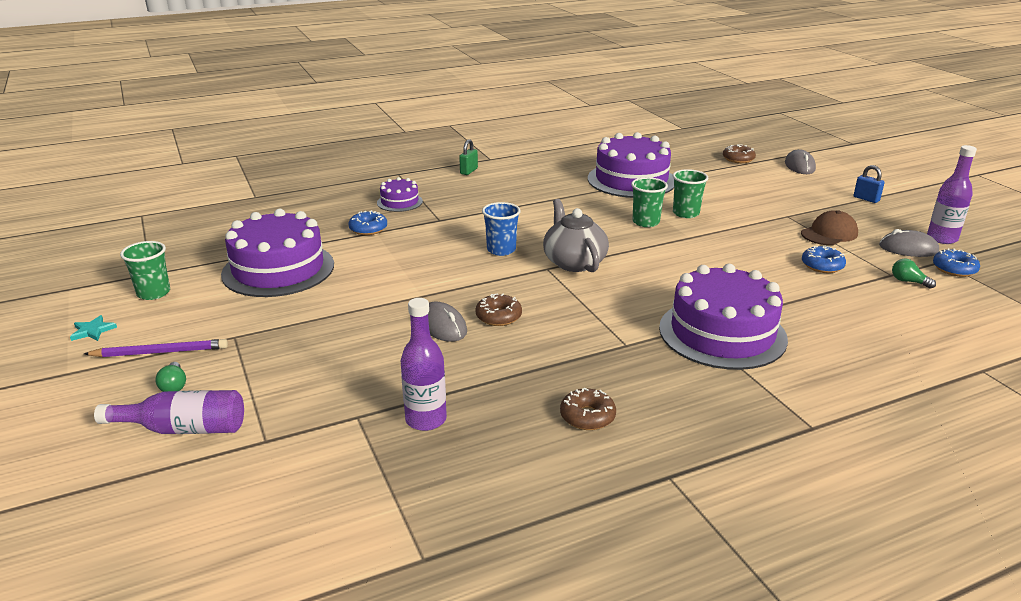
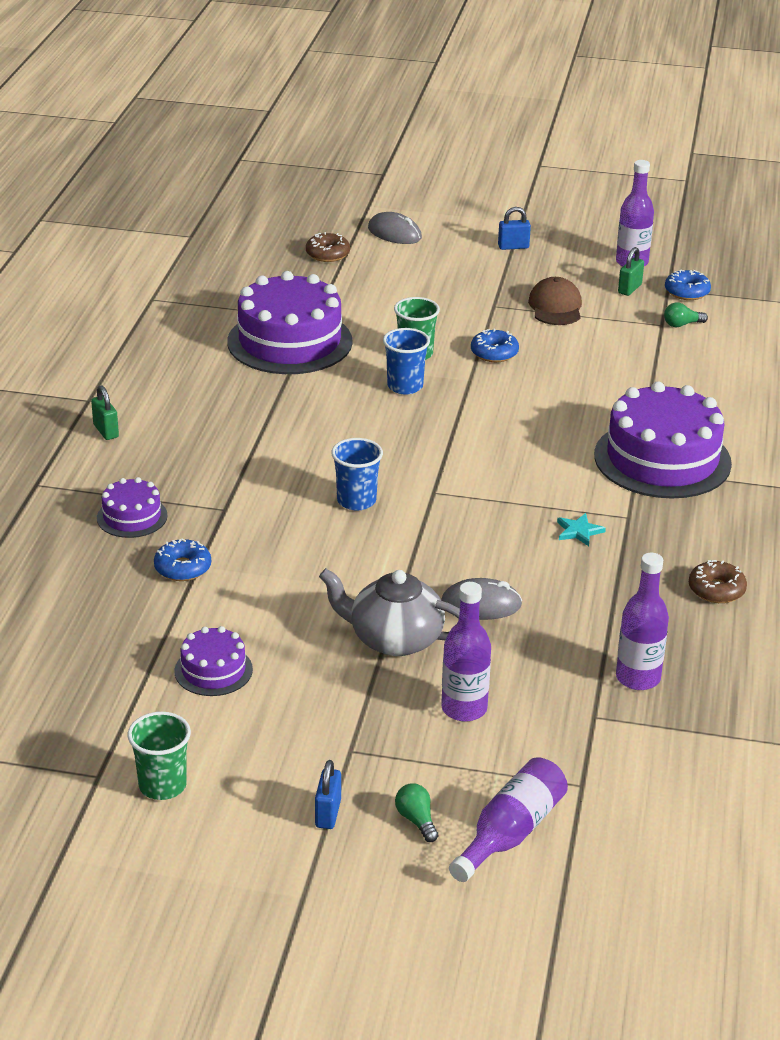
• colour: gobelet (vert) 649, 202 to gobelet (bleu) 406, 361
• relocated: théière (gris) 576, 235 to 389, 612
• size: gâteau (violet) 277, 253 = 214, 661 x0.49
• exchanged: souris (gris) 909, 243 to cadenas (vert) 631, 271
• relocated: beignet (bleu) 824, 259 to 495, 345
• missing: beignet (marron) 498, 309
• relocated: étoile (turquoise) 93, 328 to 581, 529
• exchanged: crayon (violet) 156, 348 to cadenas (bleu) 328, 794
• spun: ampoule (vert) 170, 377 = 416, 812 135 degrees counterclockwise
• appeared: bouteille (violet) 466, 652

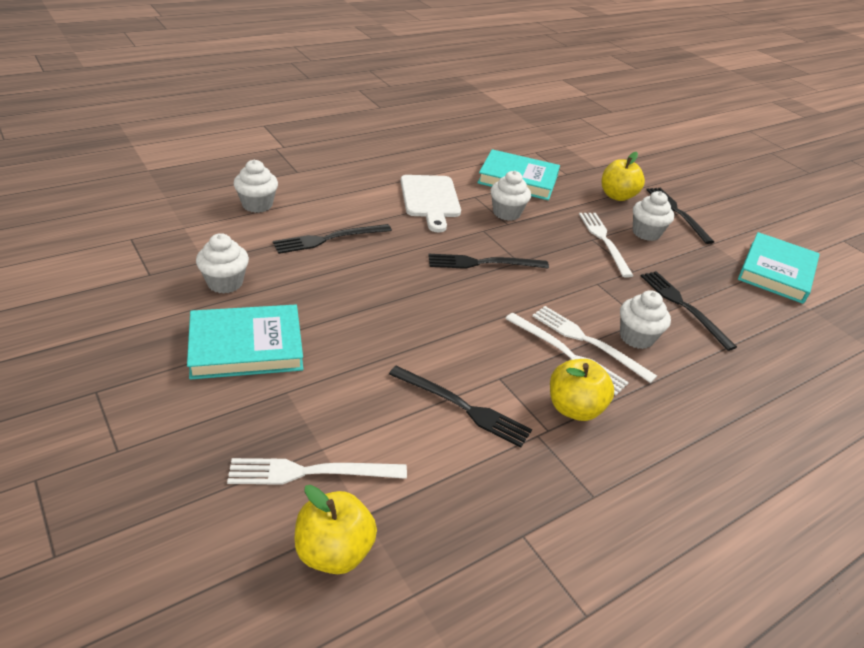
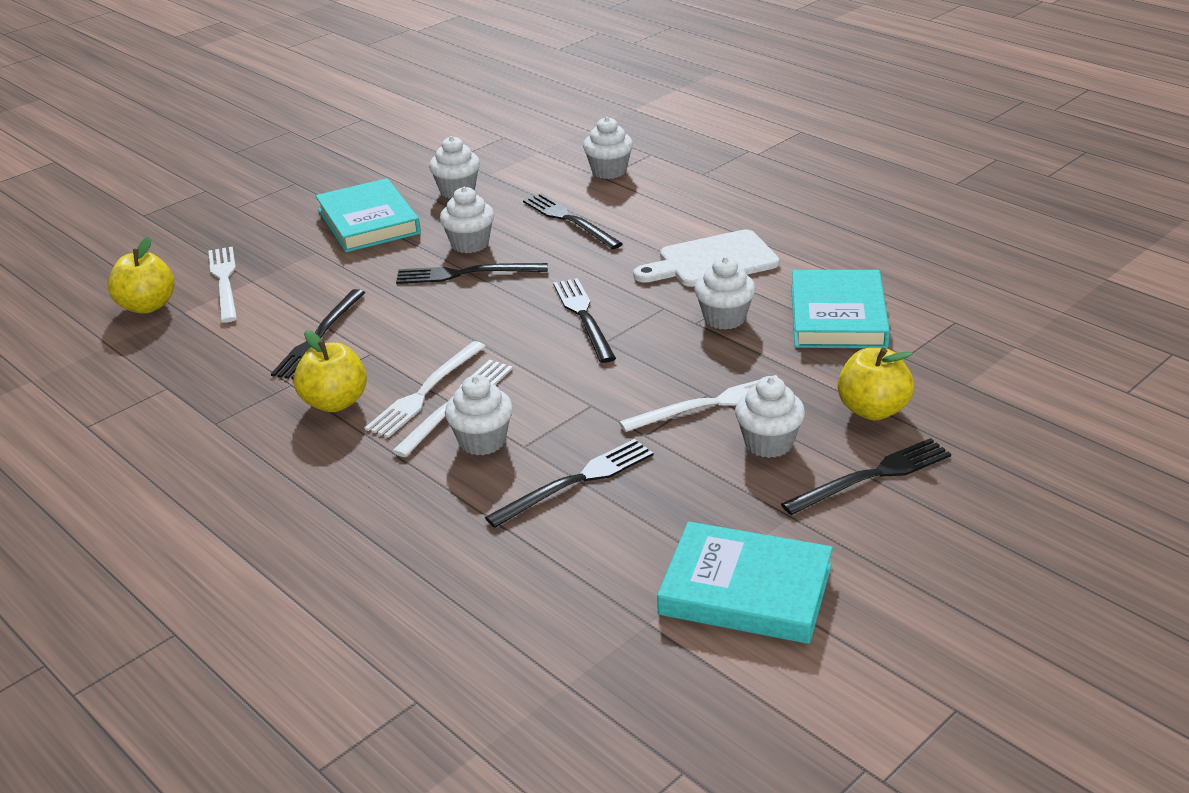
• appeared: muffin (blanc) 467, 220
• appeared: fourchette (noir) 472, 273

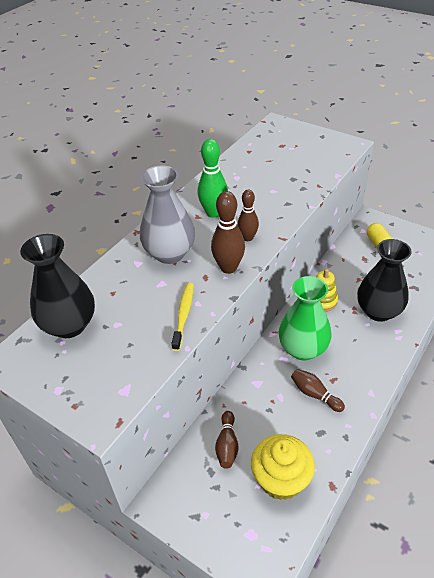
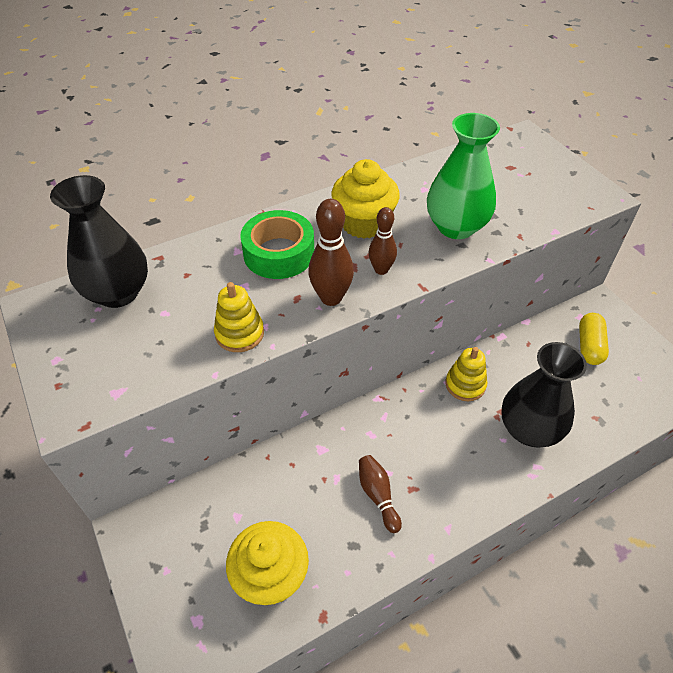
• exchanged: quille (vert) 213, 178 to muffin (jaune) 365, 199
• exchanged: vase (gris) 167, 215 to ruban adhésif (vert) 277, 244
• relocated: vase (vert) 305, 318 to 463, 176
• exchanged: brosse à dents (jaune) 182, 317 to jouet à empiler (jaune) 239, 317
• missing: quille (marron) 227, 440

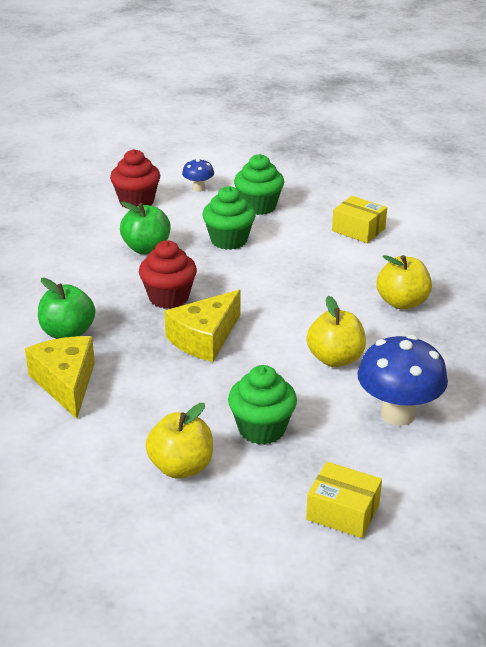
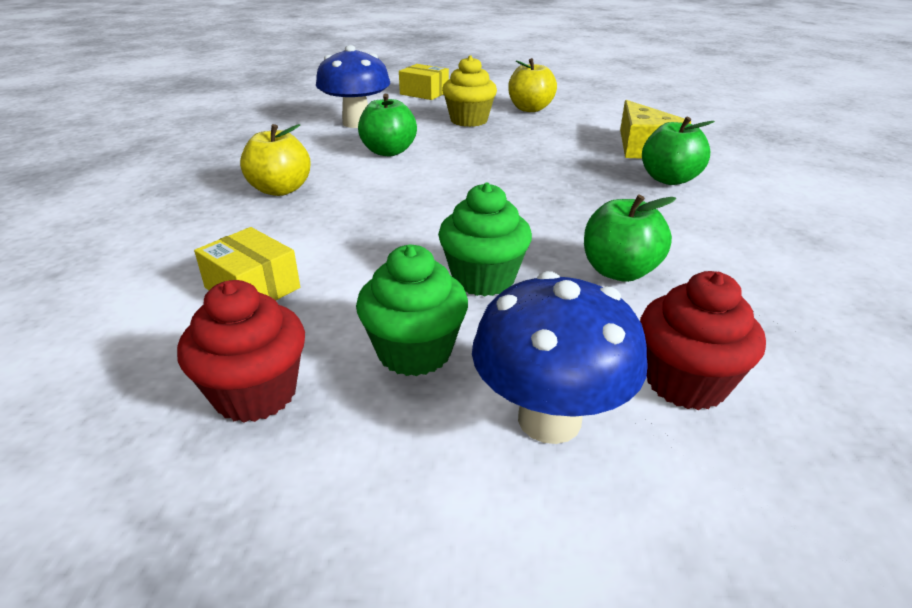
• size: champignon (bleu) 198, 175 = 560, 357 x2.00
• relocated: muffin (rouge) 168, 274 to 241, 351
• missing: fromage (jaune) 202, 326
• colour: pomme (jaune) 336, 331 to pomme (vert) 387, 125
• colour: muffin (vert) 262, 405 to muffin (jaune) 469, 91

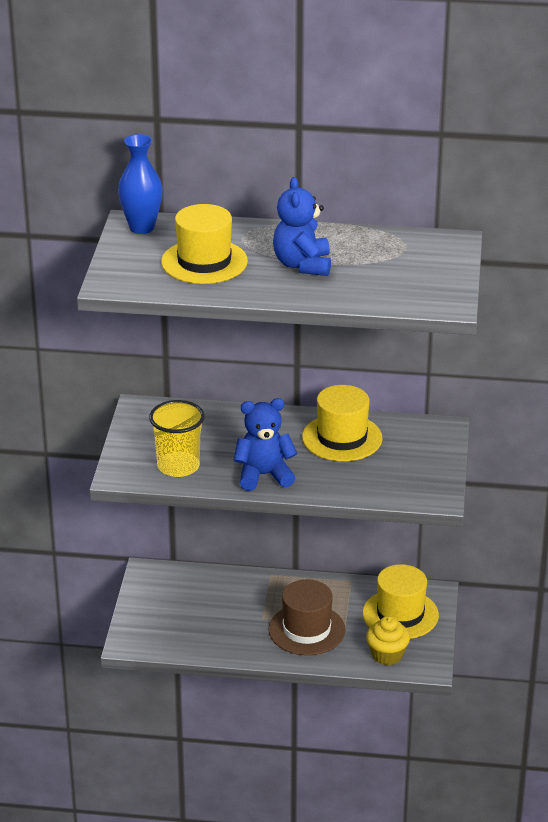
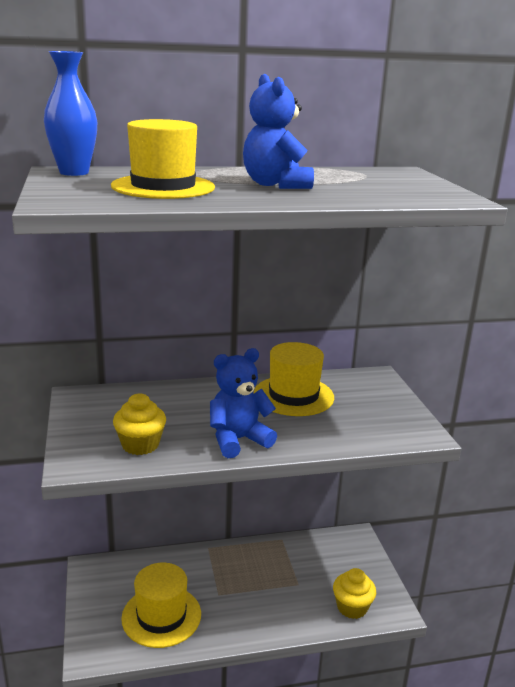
• exchanged: gobelet (jaune) 177, 438 to muffin (jaune) 139, 424
• relocated: chapeau (jaune) 401, 601 to 161, 605
• missing: chapeau (marron) 306, 617

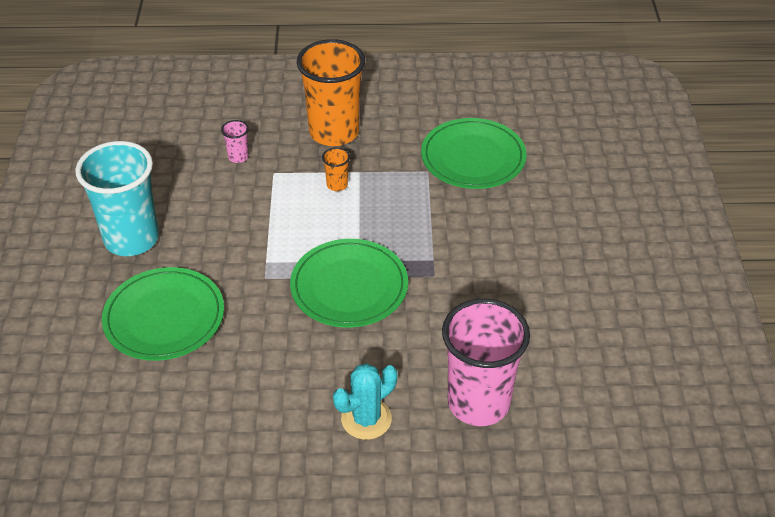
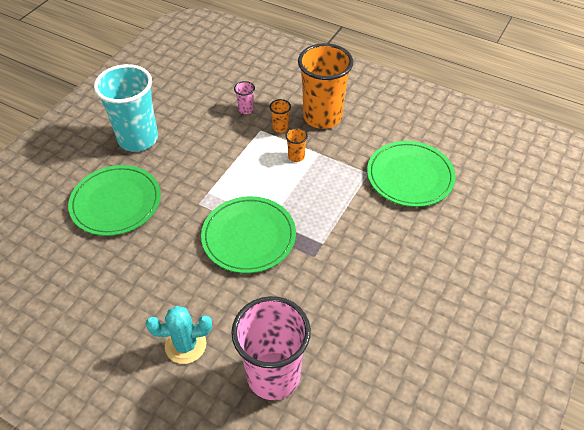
• appeared: gobelet (orange) 280, 116

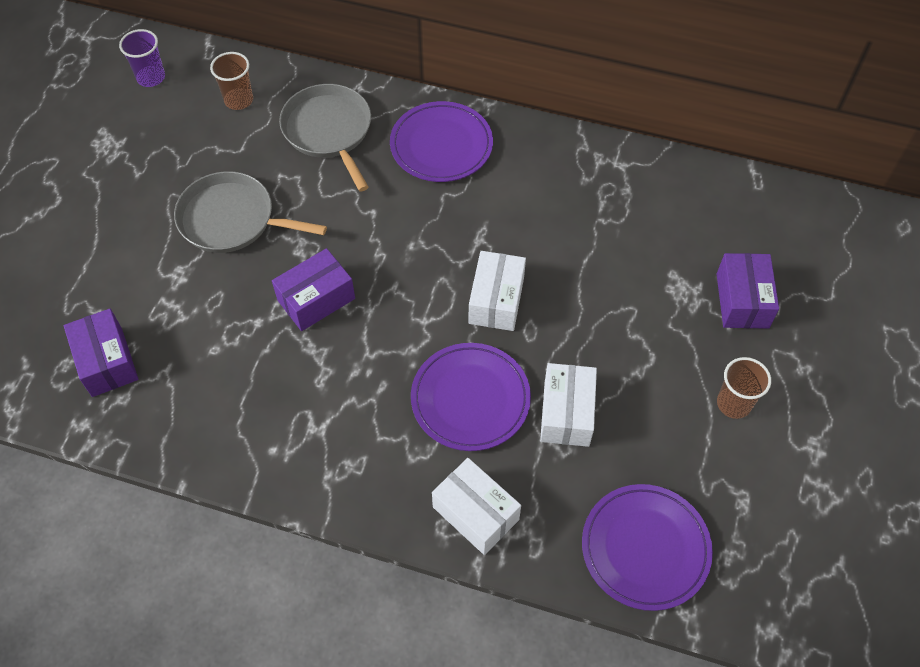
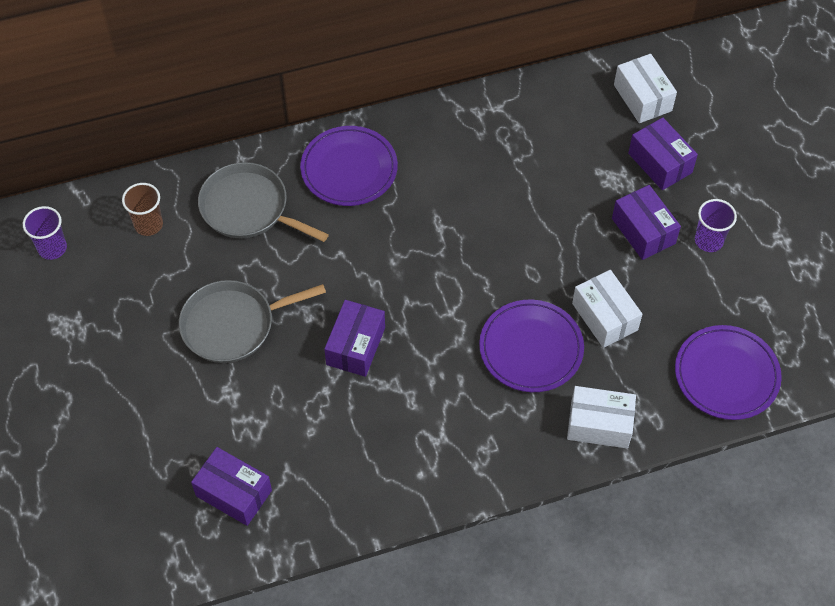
• relocated: boîte (blanc) 497, 291 to 645, 88
• colour: gobelet (marron) 744, 388 to gobelet (violet) 716, 225
• appeared: boîte (violet) 646, 222

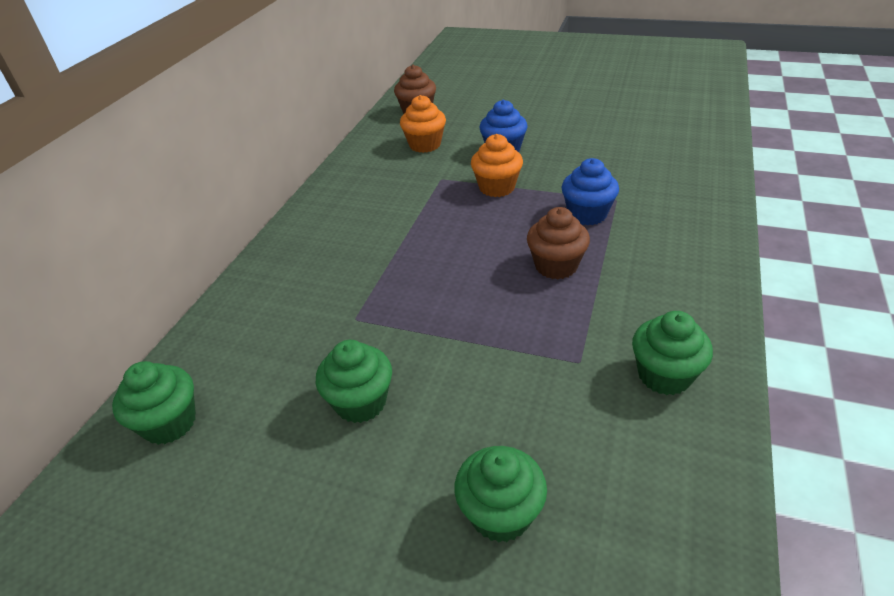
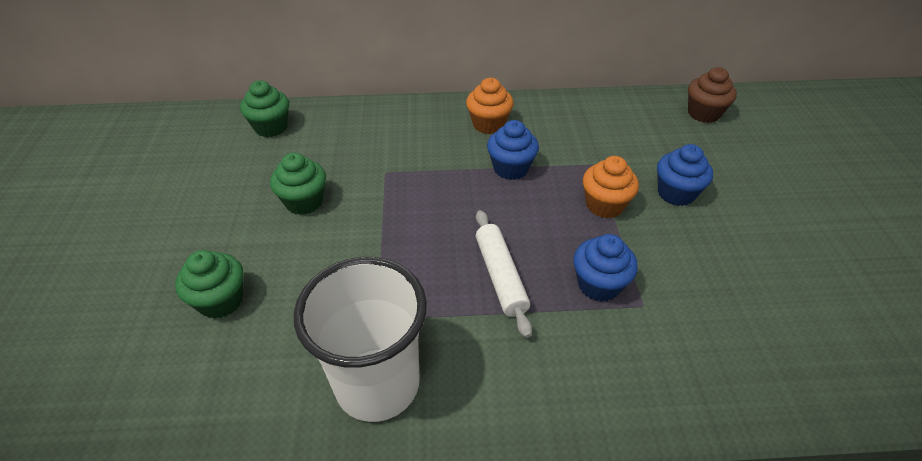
• relocated: muffin (orange) 423, 124 to 490, 106
• exchanged: muffin (marron) 558, 243 to rouleau à pâtisserie (blanc) 504, 274
• exchanged: muffin (vert) 672, 353 to gobelet (blanc) 360, 339
• appeared: muffin (bleu) 513, 150

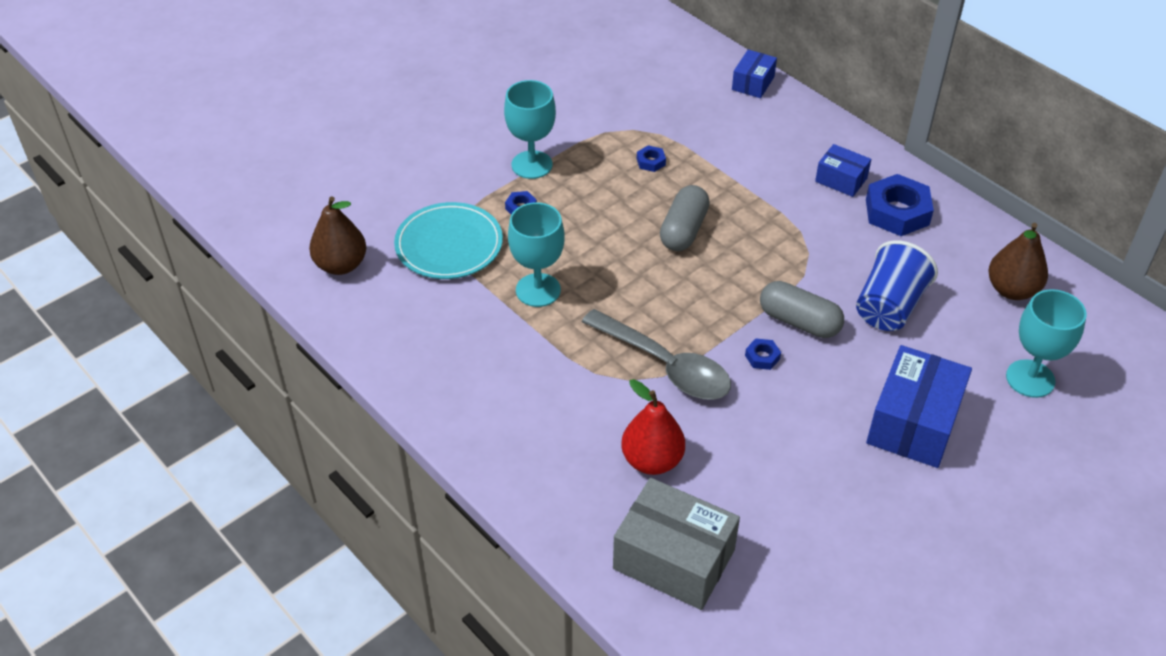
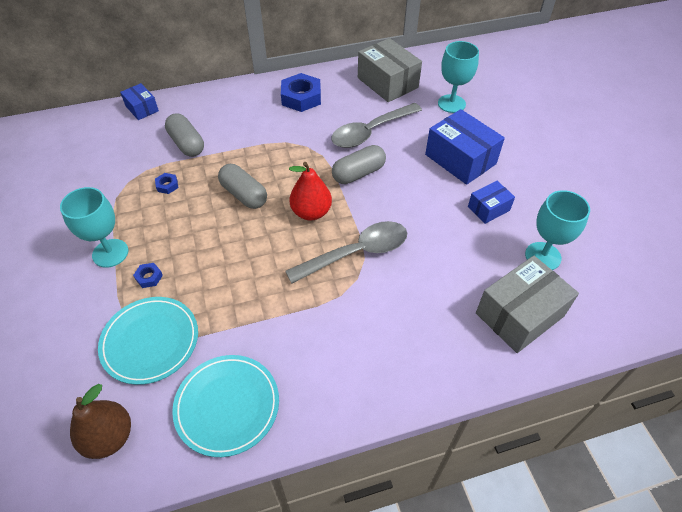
• relocated: boîte (bleu) 843, 170 to 491, 202
• relocated: verre à pied (turquoise) 536, 254 to 557, 230
• exchanged: poire (marron) 1018, 261 to boîte (gris) 390, 70
• exchanged: gobelet (bleu) 897, 285 to cuillère (gris) 376, 125
• missing: écrou (bleu) 763, 354
• relocated: poire (rouge) 653, 427 to 310, 191
• appeared: gélule (gris) 184, 135
• appeared: assiette (turquoise) 225, 406

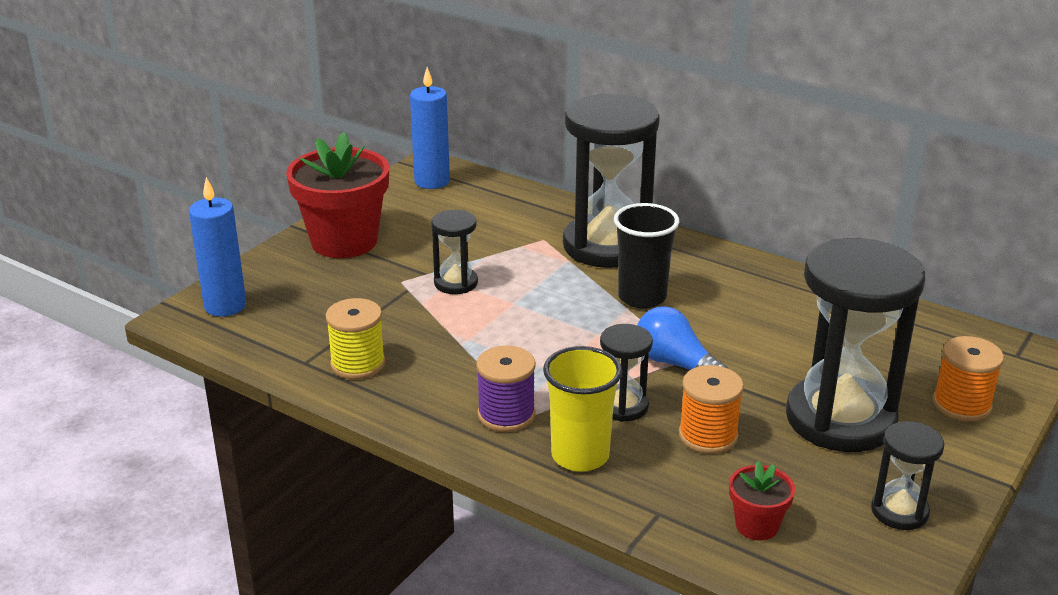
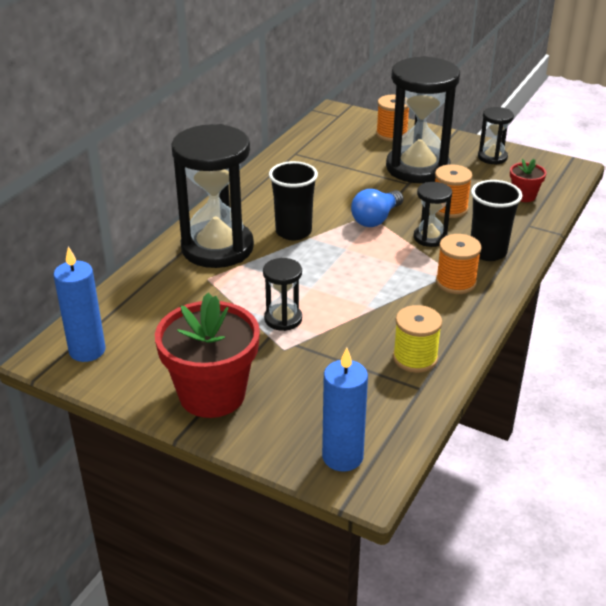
• colour: bobine (violet) 506, 389 to bobine (orange) 459, 264
• colour: gobelet (jaune) 582, 409 to gobelet (noir) 496, 220

